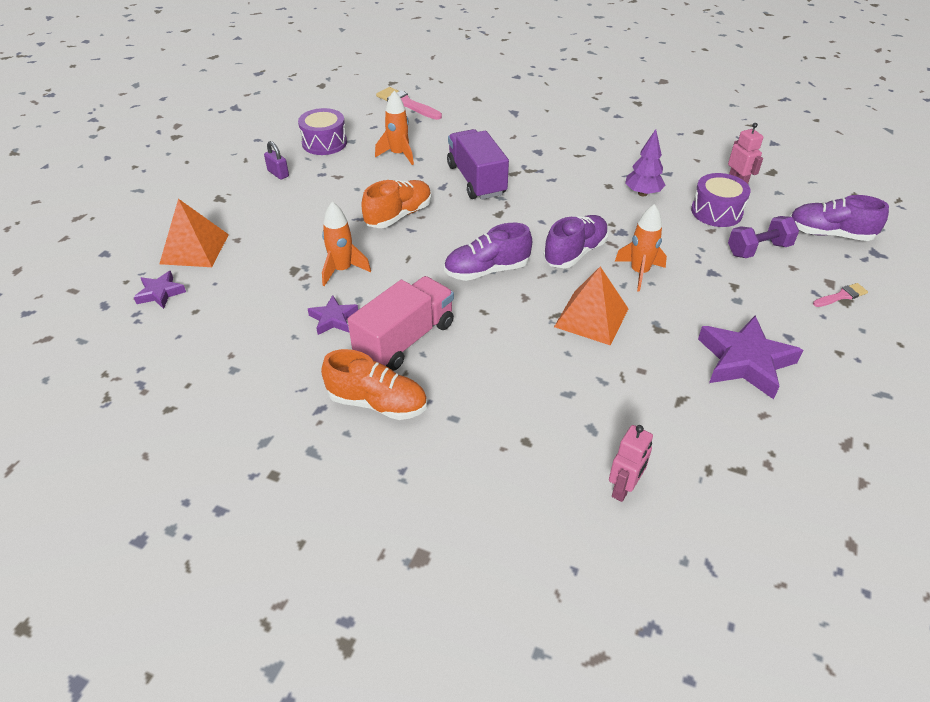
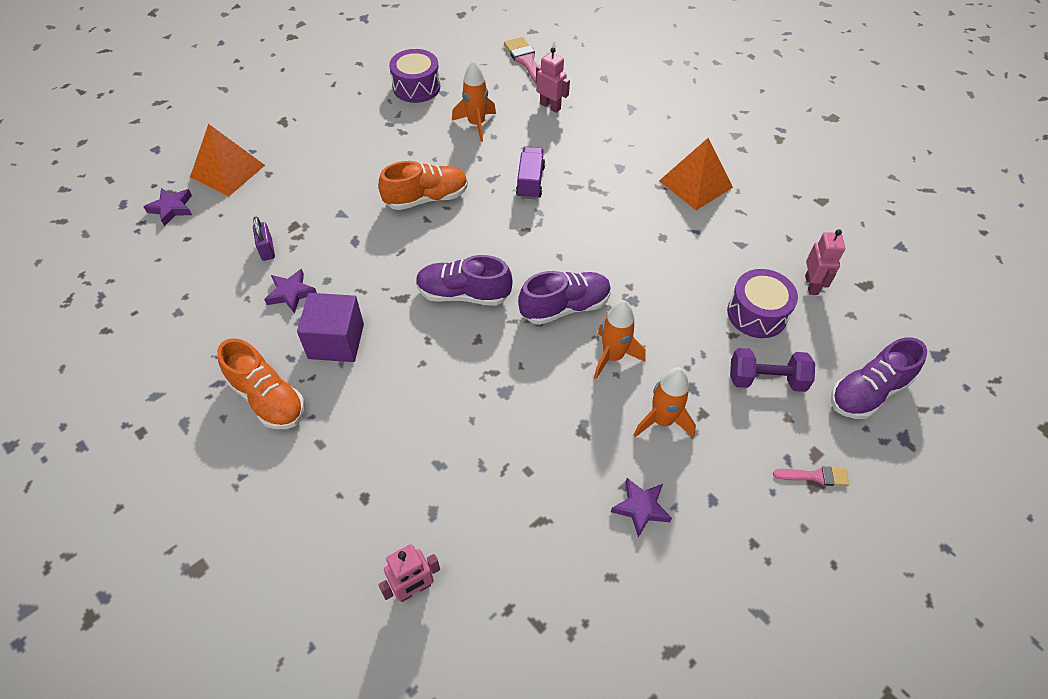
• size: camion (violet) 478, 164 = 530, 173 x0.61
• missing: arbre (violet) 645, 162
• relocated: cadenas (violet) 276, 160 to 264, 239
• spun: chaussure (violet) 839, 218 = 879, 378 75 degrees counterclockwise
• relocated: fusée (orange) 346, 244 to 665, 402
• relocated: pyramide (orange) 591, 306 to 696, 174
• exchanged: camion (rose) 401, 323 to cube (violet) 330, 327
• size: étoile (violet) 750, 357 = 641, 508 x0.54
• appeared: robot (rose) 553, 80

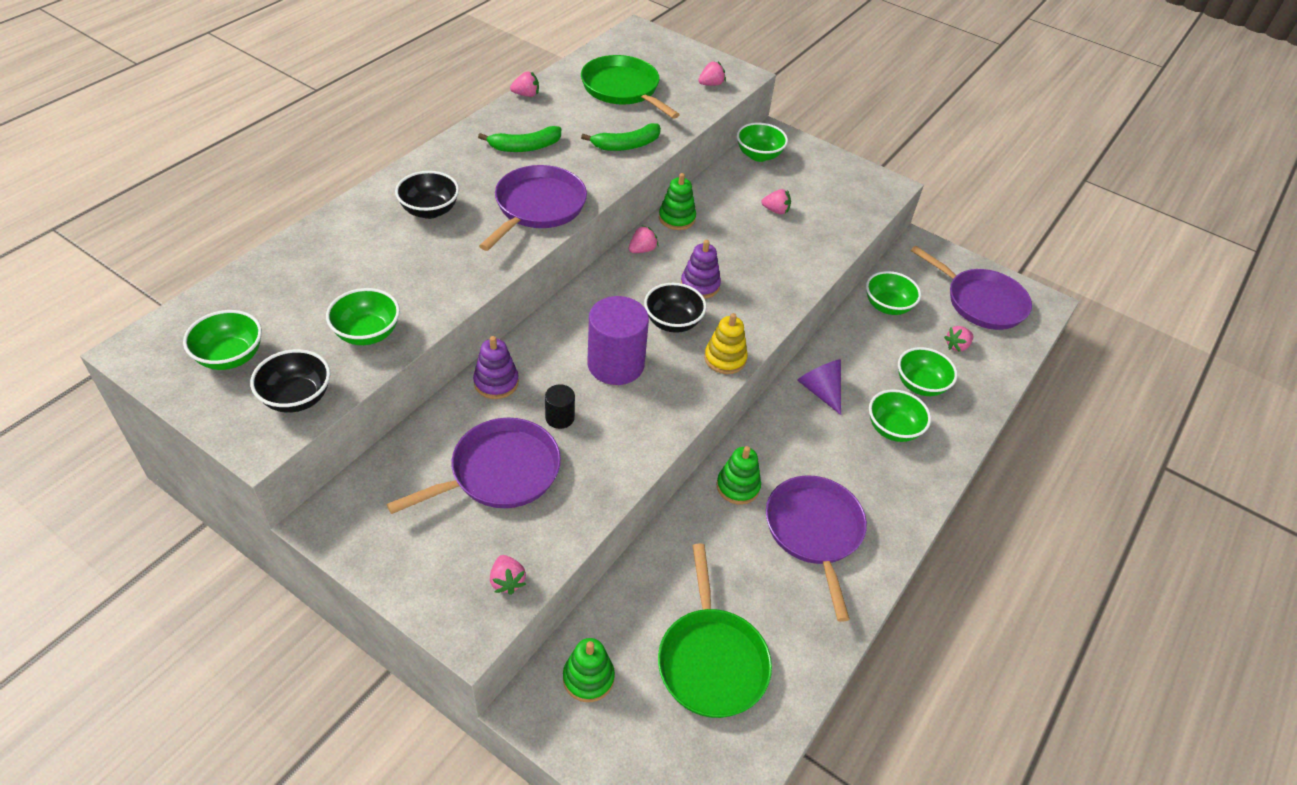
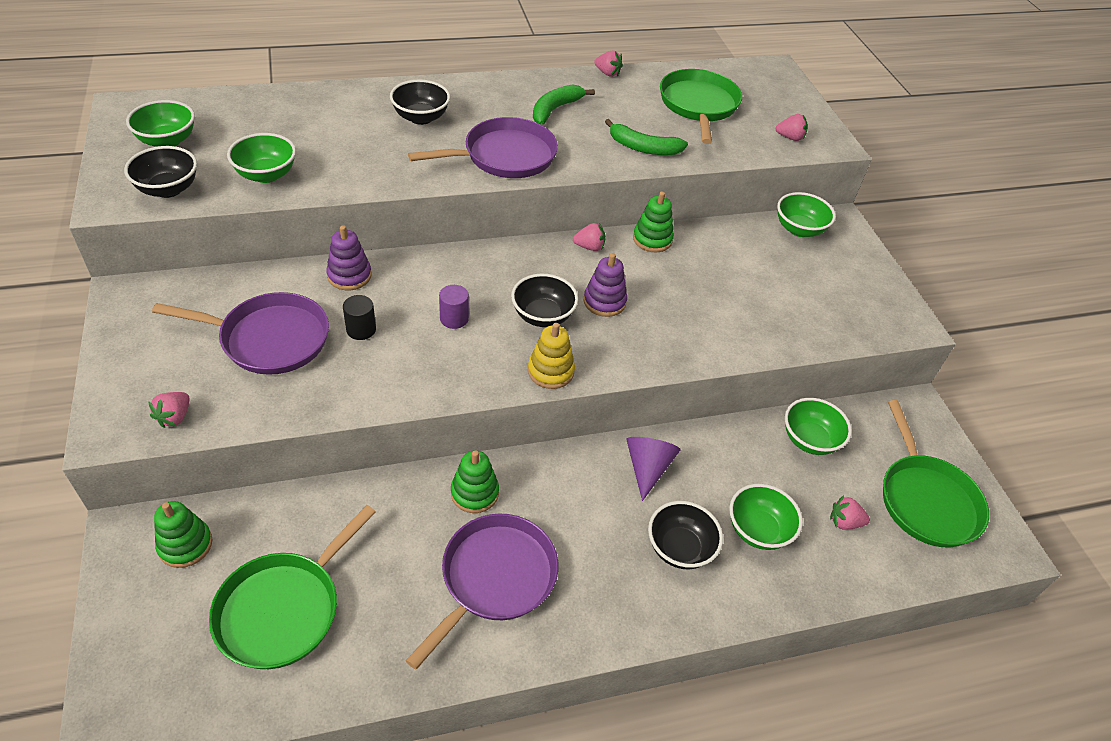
• spun: banane (vert) 519, 139 = 564, 104 105 degrees clockwise
• missing: fraise (rose) 776, 202
• colour: poêle (violet) 971, 288 to poêle (vert) 936, 473
• size: cylindre (violet) 618, 340 = 454, 307 x0.48
• colour: bol (vert) 900, 415 to bol (noir) 685, 535

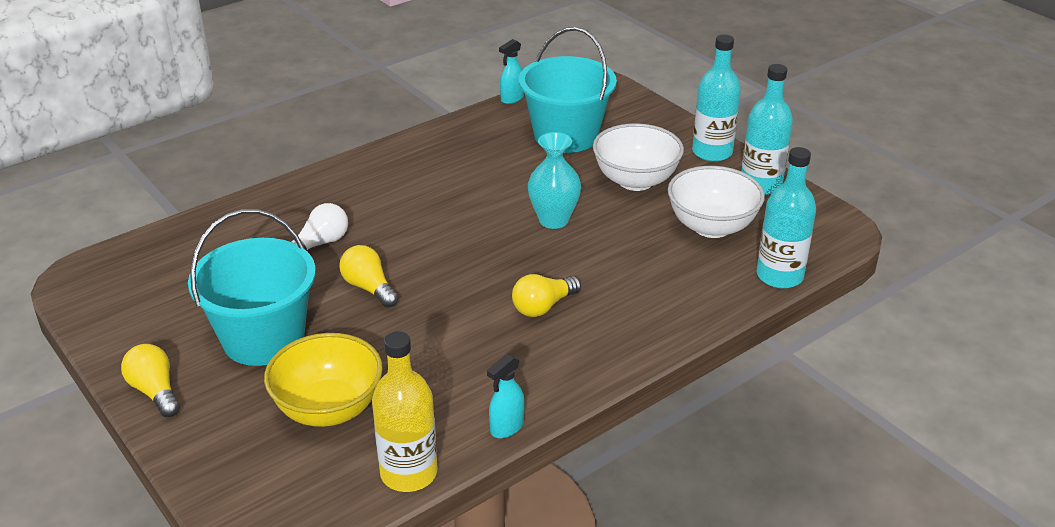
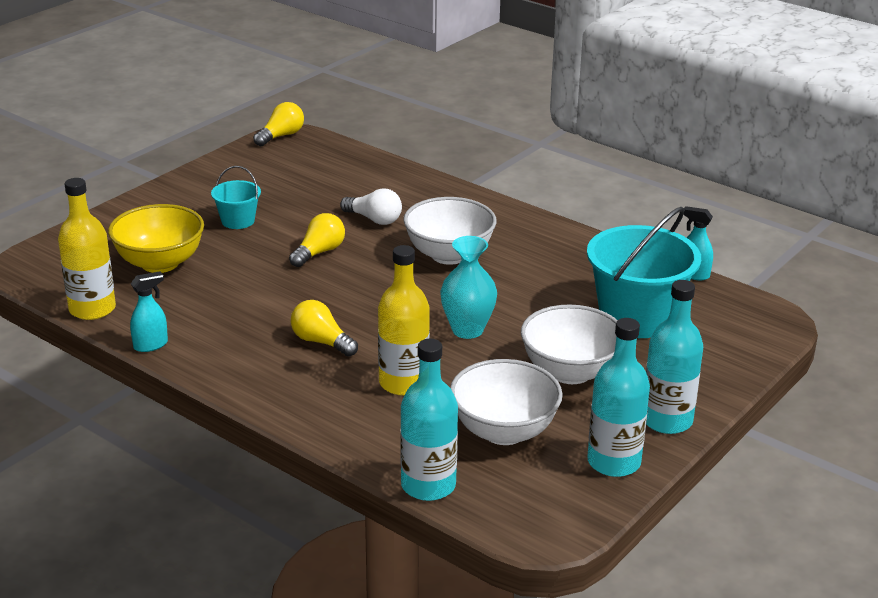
• size: seau (turquoise) 252, 287 = 236, 197 x0.49
• relocated: ampoule (jaune) 150, 380 to 278, 124
• spun: vaporisateur (turquoise) 506, 396 = 149, 311 120 degrees clockwise
• appeared: bol (blanc) 450, 231
• appeared: bouteille (jaune) 404, 320

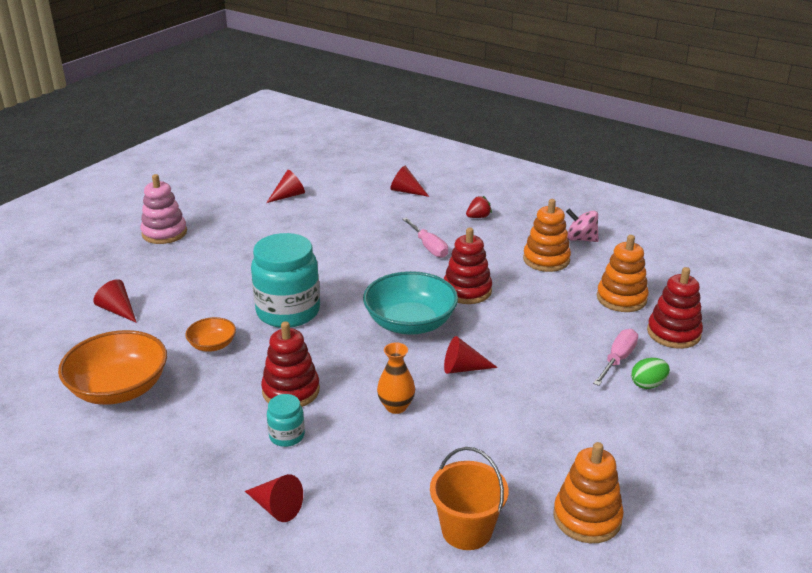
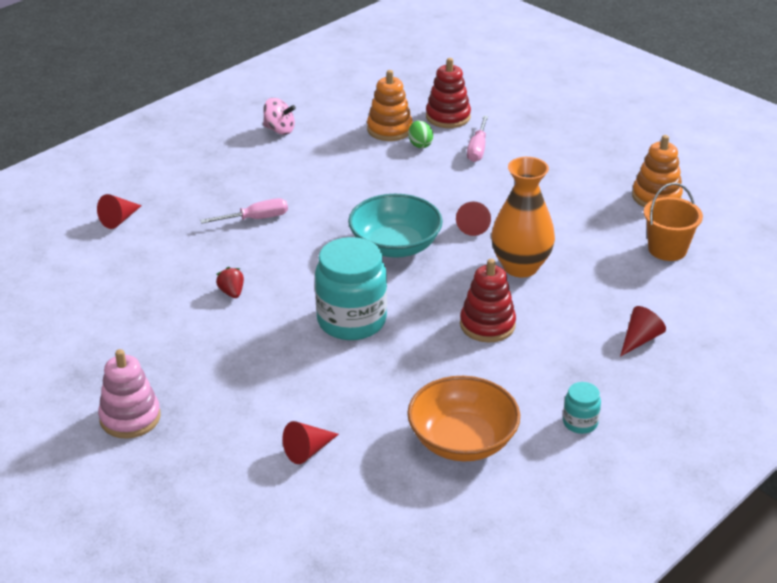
• missing: cône (rouge) 285, 186
• relocated: fraise (rouge) 479, 207 to 230, 282
• missing: jouet à empiler (orange) 547, 235
• spun: toupie (rose) 582, 225 = 279, 116 105 degrees counterclockwise
• missing: jouet à empiler (rouge) 468, 266
• missing: bol (orange) 210, 334
• spun: tournevis (rose) 615, 357 = 477, 138 120 degrees counterclockwise
• size: vase (orange) 396, 378 = 523, 217 x1.84
• relocated: œuf (vert) 650, 373 to 420, 134
• relocated: bocal (turquoise) 286, 420 to 582, 408

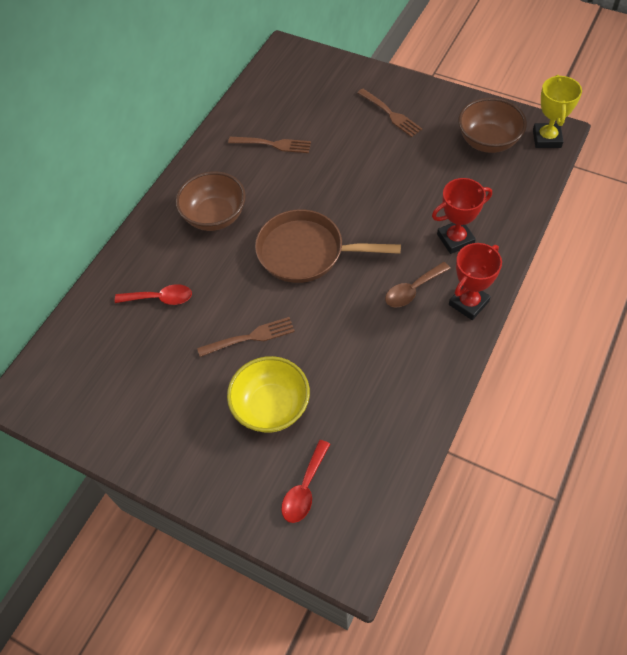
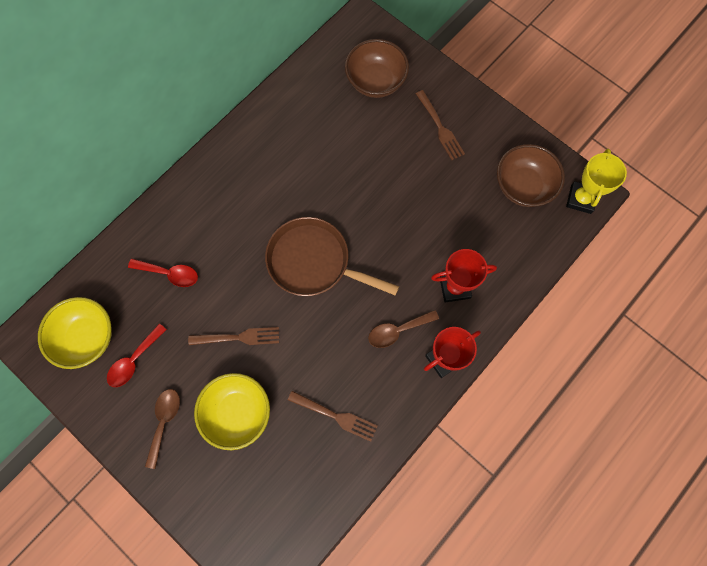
• relocated: fourchette (marron) 269, 145 to 332, 416
• relocated: bol (marron) 210, 201 to 377, 68
• relocated: cuillère (rouge) 305, 481 to 137, 355
• appeared: bol (jaune) 75, 333
• appeared: cuillère (marron) 162, 429

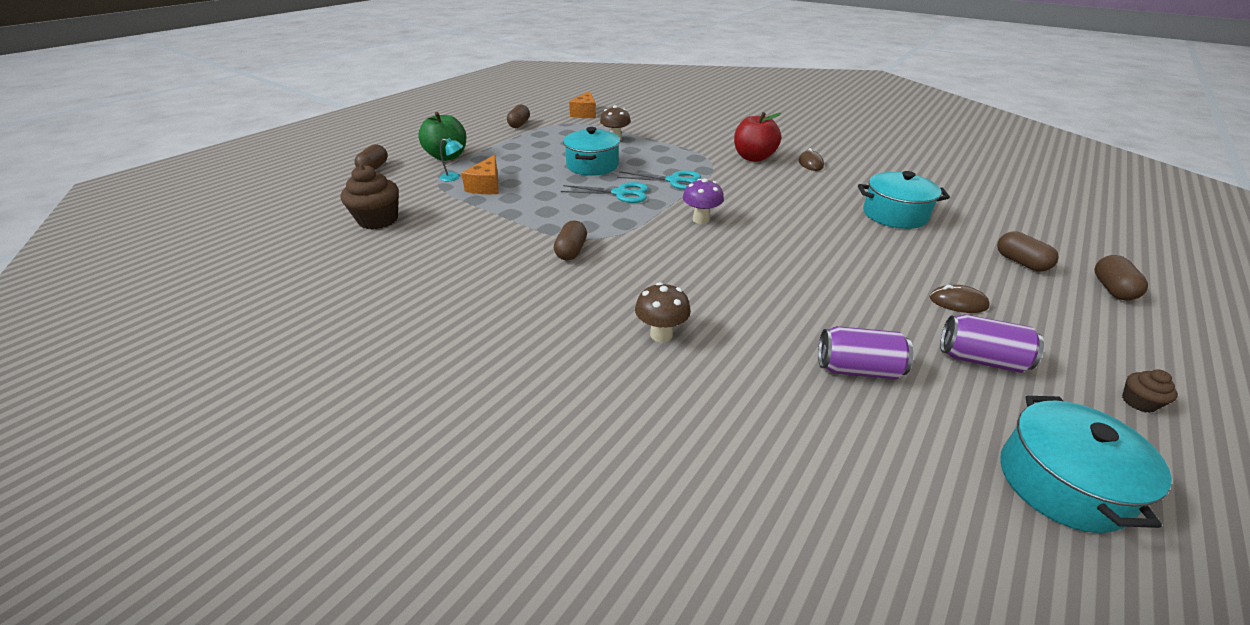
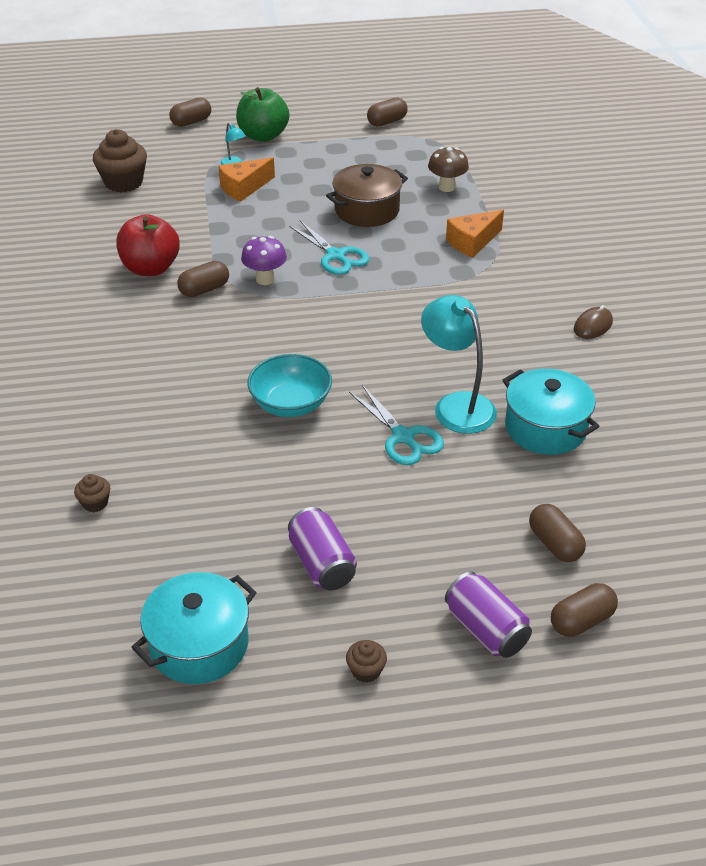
• relocated: fromage (orange) 582, 104 to 475, 234
• relocated: pomme (rouge) 758, 137 to 148, 245
• colour: marmite (turquoise) 591, 151 to marmite (marron) 367, 195
• relocated: ciseaux (turquoise) 659, 180 to 396, 425
• relocated: champignon (violet) 703, 201 to 264, 260
• spun: gélule (marron) 1028, 251 = 557, 533 45 degrees counterclockwise
• missing: champignon (marron) 663, 312
• missing: souris (marron) 959, 299
• relocated: canette (violet) 865, 352 to 488, 614
• appeared: lampe (turquoise) 459, 364
• appeared: bol (turquoise) 290, 385
• appeared: muffin (marron) 92, 493

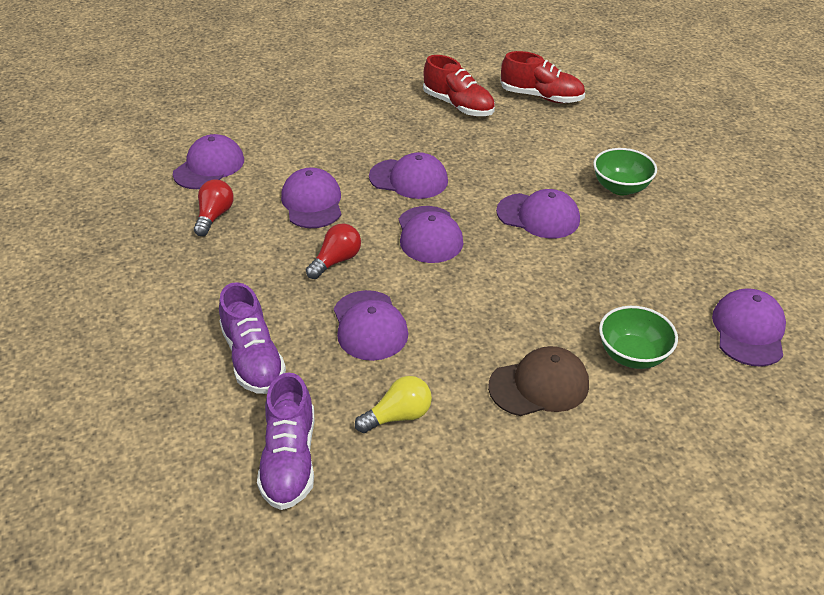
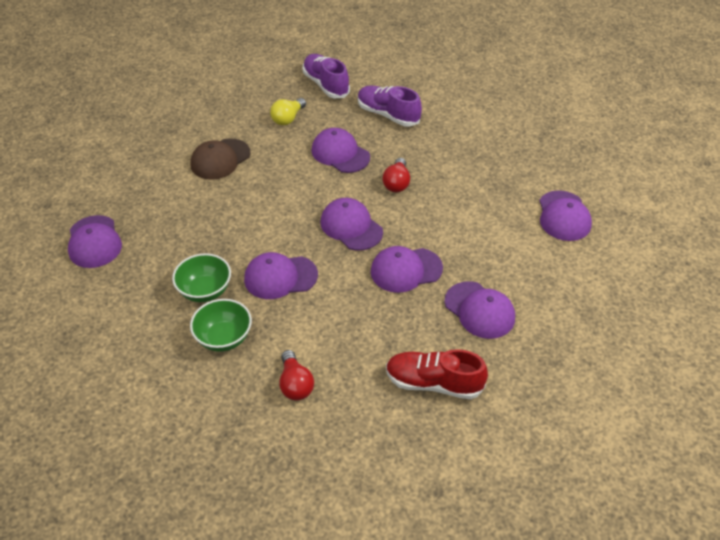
• missing: chaussure (rouge) 542, 77
• relocated: casquette (violet) 311, 198 to 479, 310
• relocated: ampoule (rouge) 214, 207 to 296, 375
• relocated: bol (vert) 638, 337 to 201, 277

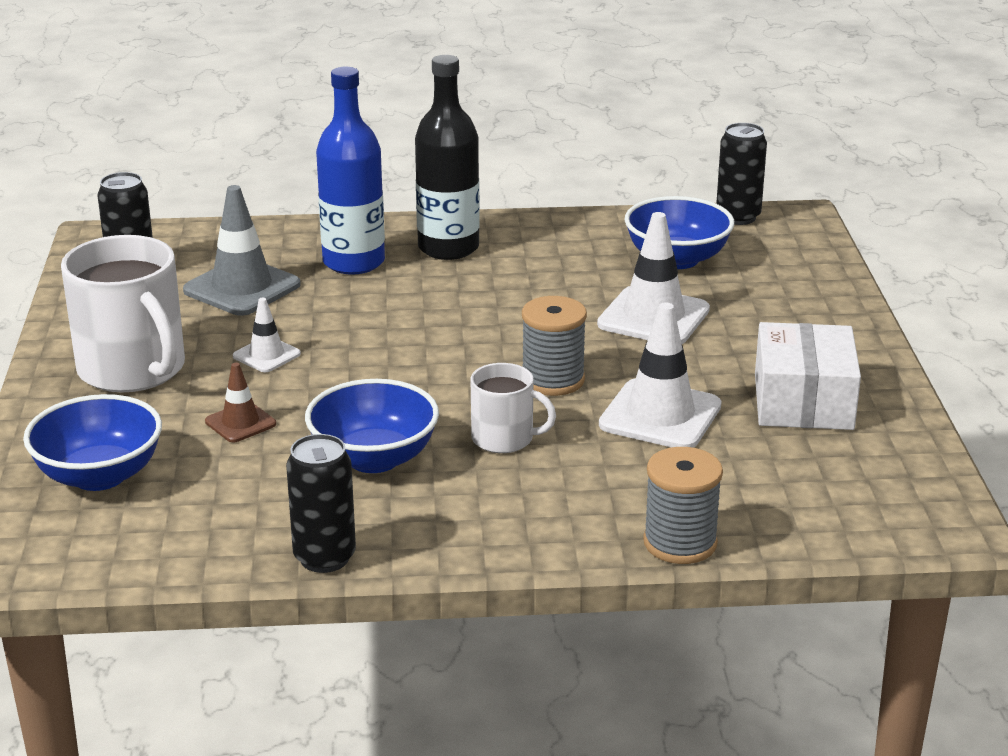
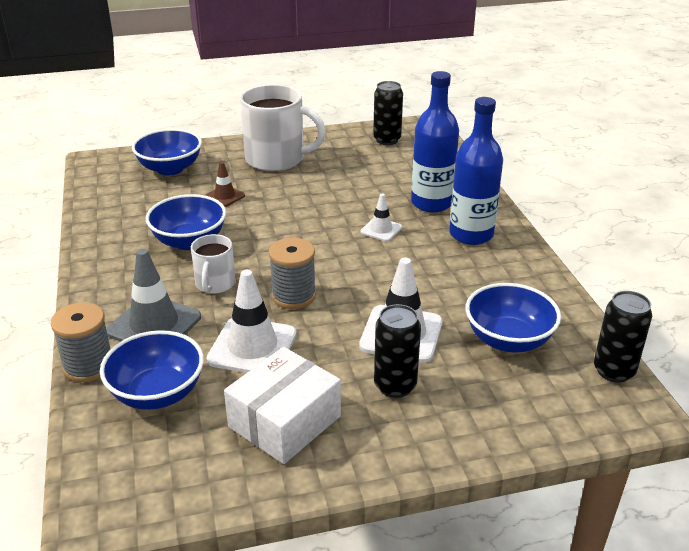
• colour: bouteille (noir) 447, 157 to bouteille (bleu) 476, 171
• relocated: cône de chantier (gris) 242, 250 to 153, 295
• spun: tasse (blanc) 123, 313 = 283, 127 120 degrees counterclockwise
• relocated: cône de chantier (blanc) 267, 335 to 381, 217
• spun: boîte (blanc) 808, 376 = 282, 405 45 degrees counterclockwise
• relocated: canette (noir) 321, 503 to 397, 351
• appeared: bol (bleu) 152, 370

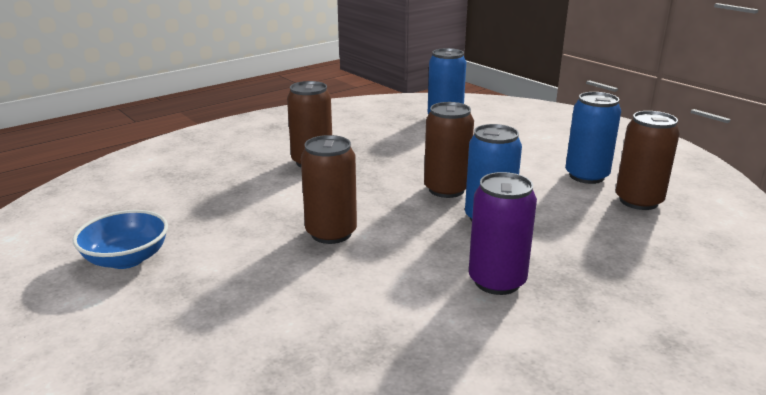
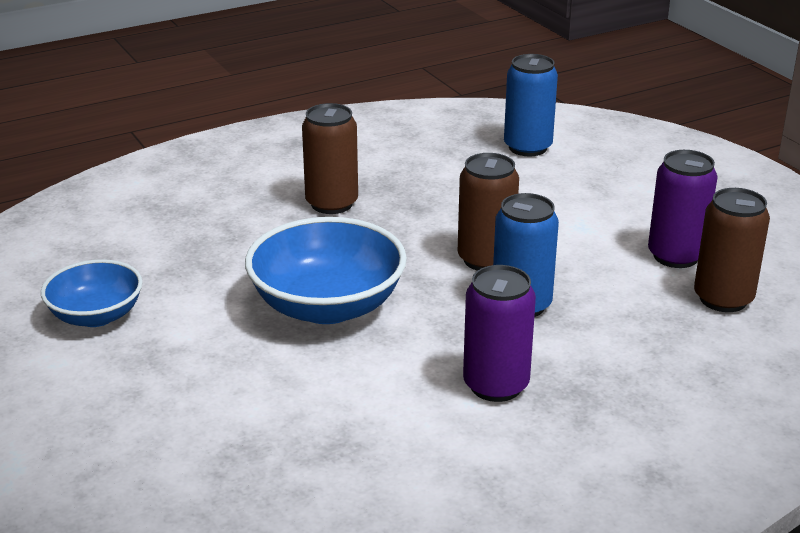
• colour: canette (bleu) 593, 138 to canette (violet) 683, 209
• exchanged: canette (marron) 329, 189 to bol (bleu) 326, 270

